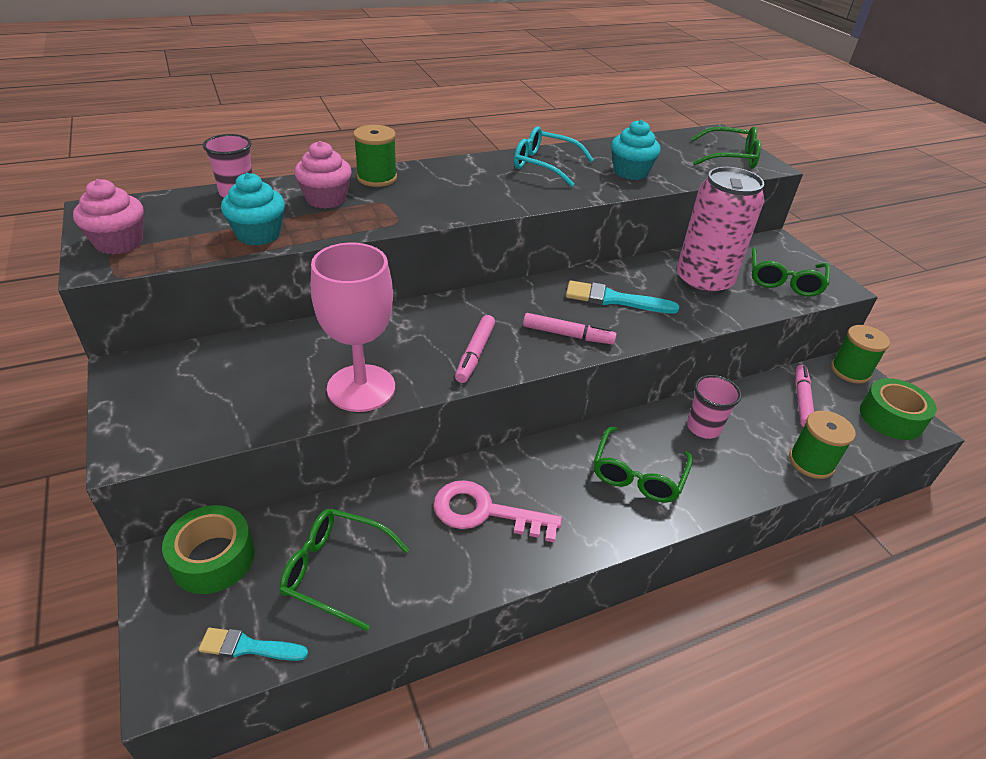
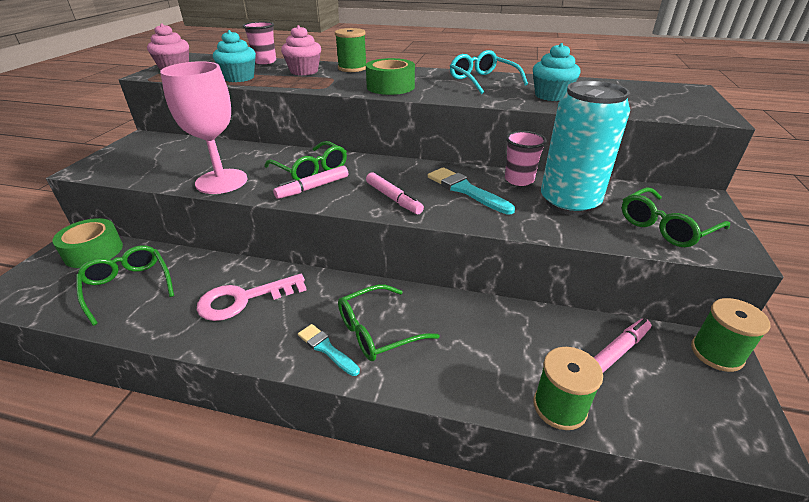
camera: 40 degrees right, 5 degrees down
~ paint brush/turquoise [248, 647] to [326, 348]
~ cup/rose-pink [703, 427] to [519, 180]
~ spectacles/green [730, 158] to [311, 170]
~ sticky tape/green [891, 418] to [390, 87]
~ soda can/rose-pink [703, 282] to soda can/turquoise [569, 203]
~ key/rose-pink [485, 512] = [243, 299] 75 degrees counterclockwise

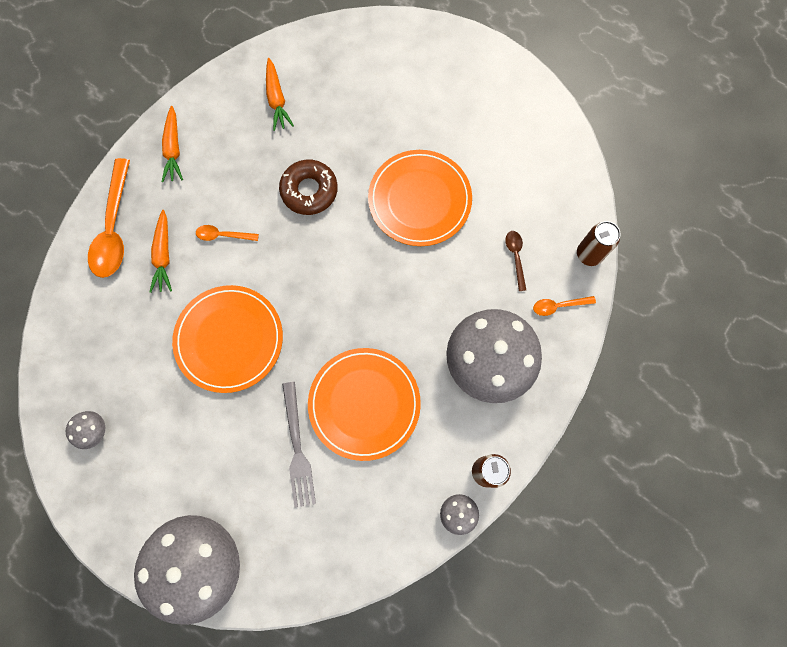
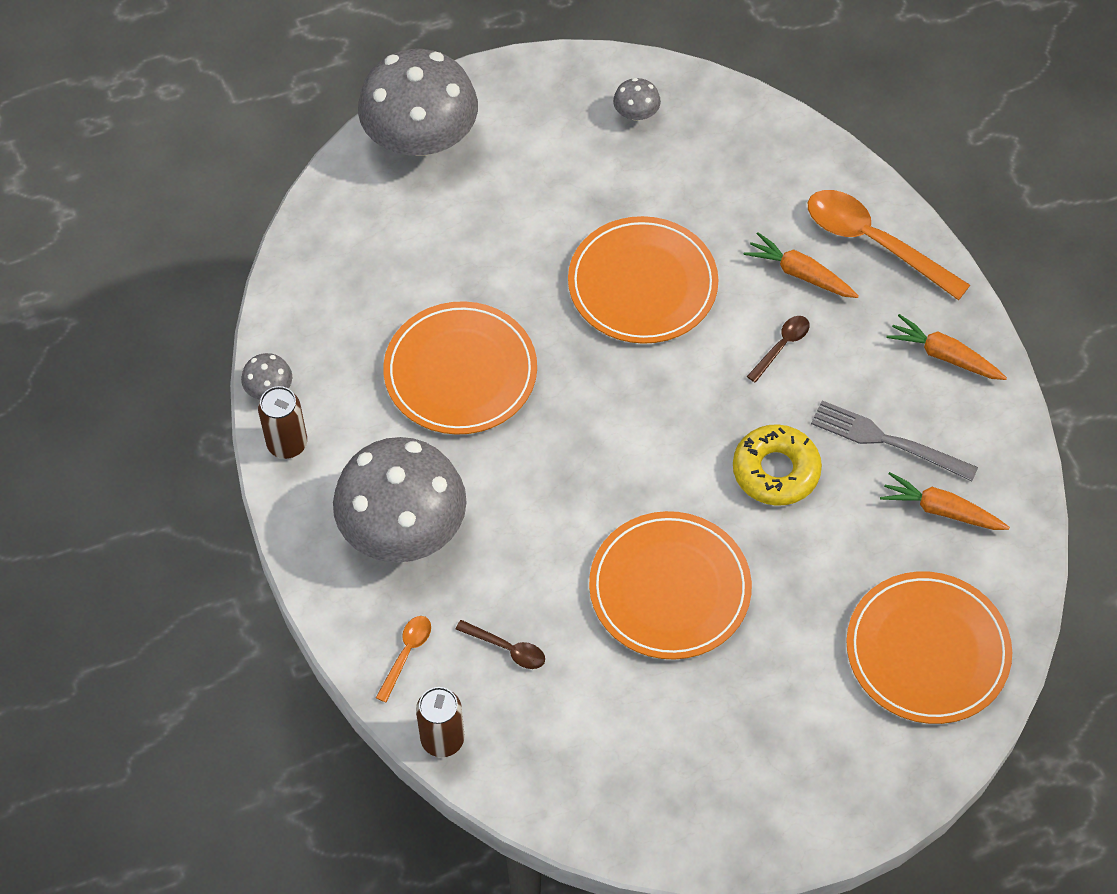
camera: 125 degrees right, 15 degrees down
+ dinner plate/orange [927, 650]
~ table fork/ash-grey [297, 448] to [887, 441]
~ tablespoon/orange [223, 235] to tablespoon/dark brown [782, 346]
~ doughnut/dark brown [309, 190] to doughnut/yellow [776, 471]

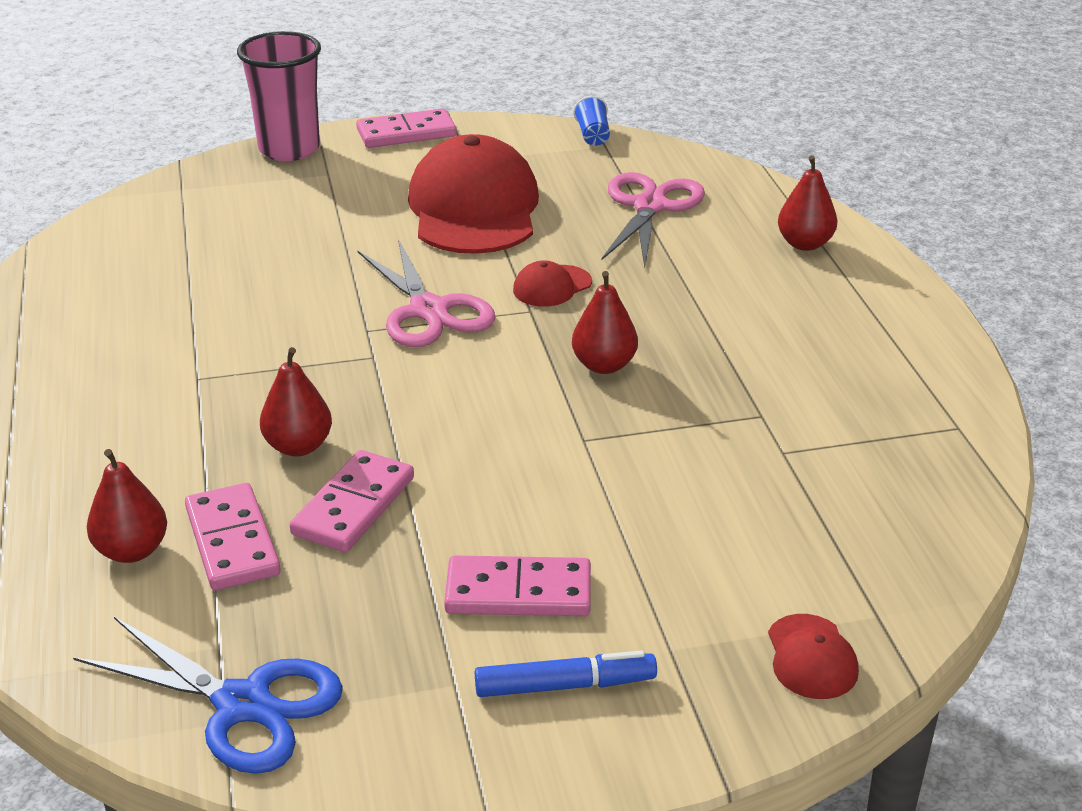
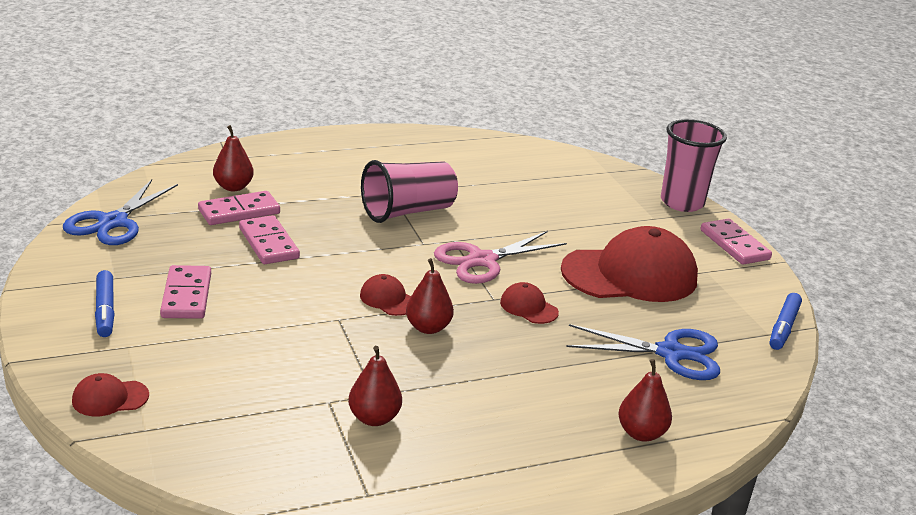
camera: 80 degrees right, 5 degrees down
+ baseball cap/crimson [388, 299]
+ cup/rose-pink [408, 212]
~ pear fruit/crimson [298, 446] to [374, 418]
~ cup/royal blue [593, 136] to marker pen/royal blue [783, 327]
~ pair of scissors/rose-pink [650, 207] to pair of scissors/royal blue [670, 353]
~ domino tile/rose-pink [353, 506] = [269, 243] 45 degrees clockwise

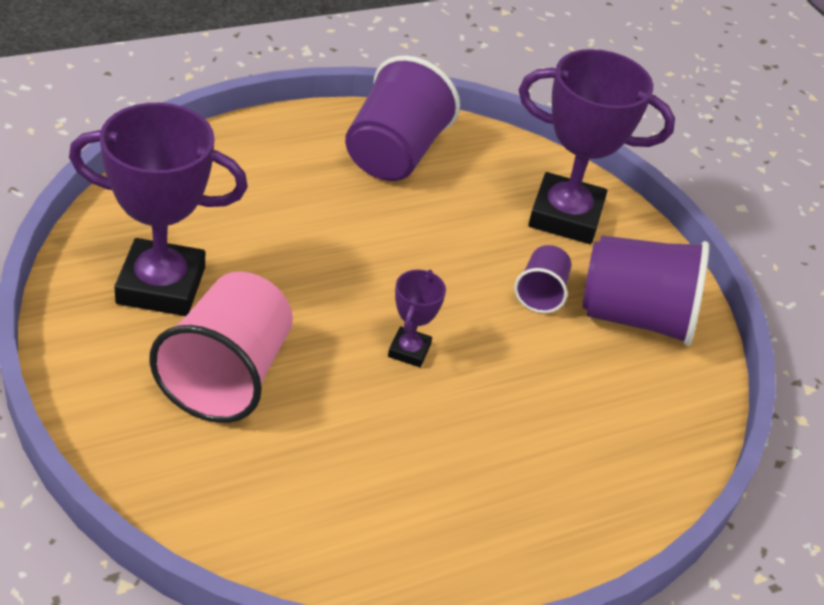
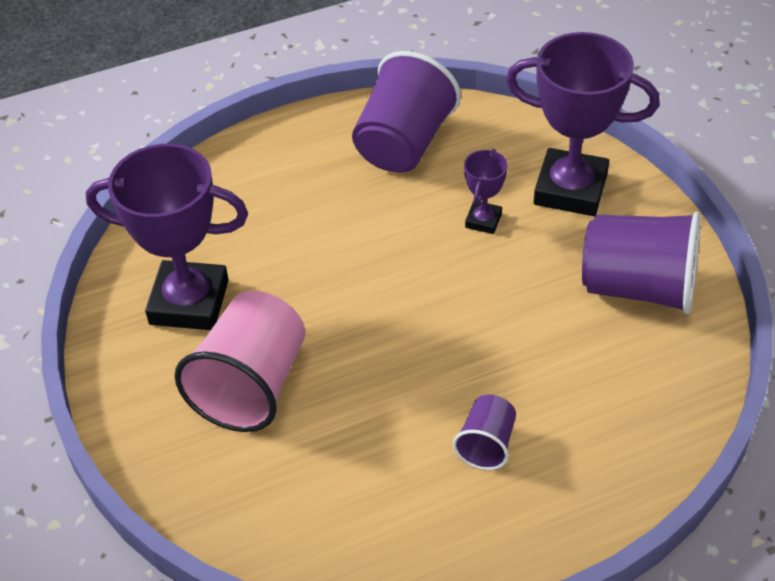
camera: 10 degrees right, 5 degrees up
~ trophy/purple [409, 350] to [483, 220]
~ cup/purple [541, 293] to [486, 444]

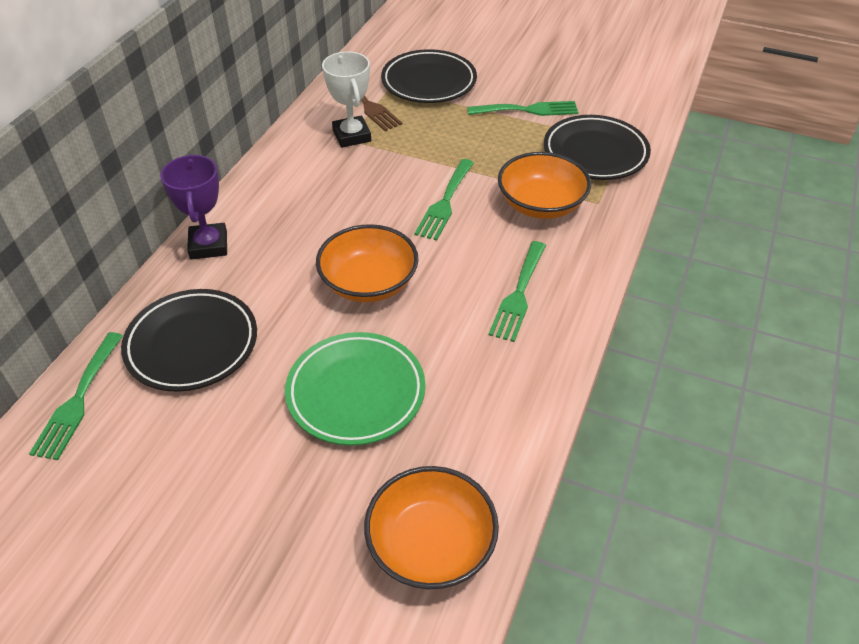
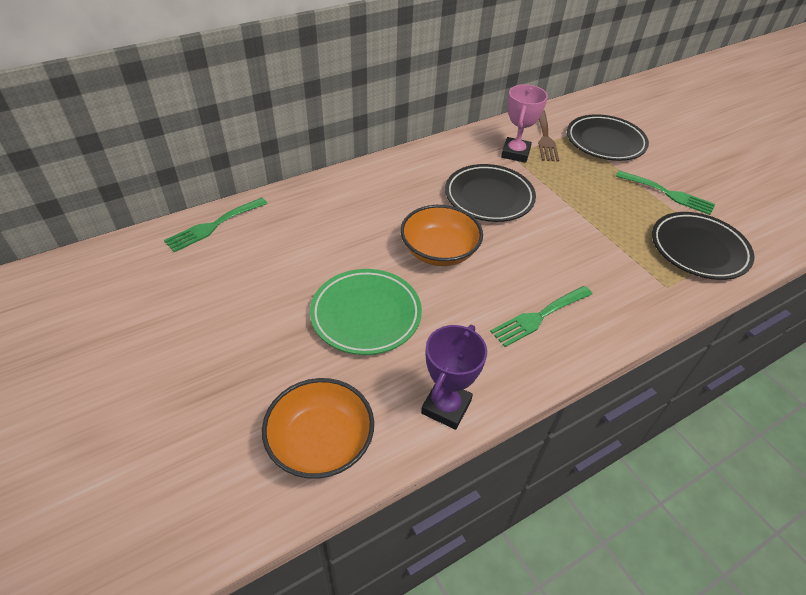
camera: 35 degrees right, 0 degrees up
- table fork/green [445, 203]
- bowl/orange [541, 204]
~ dinner plate/ebony [192, 344] to [489, 197]
~ trophy/purple [208, 245] to [446, 407]
~ trophy/white [352, 136] to trophy/rose-pink [515, 153]

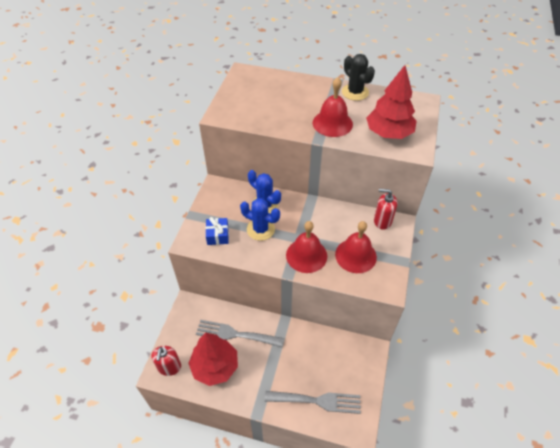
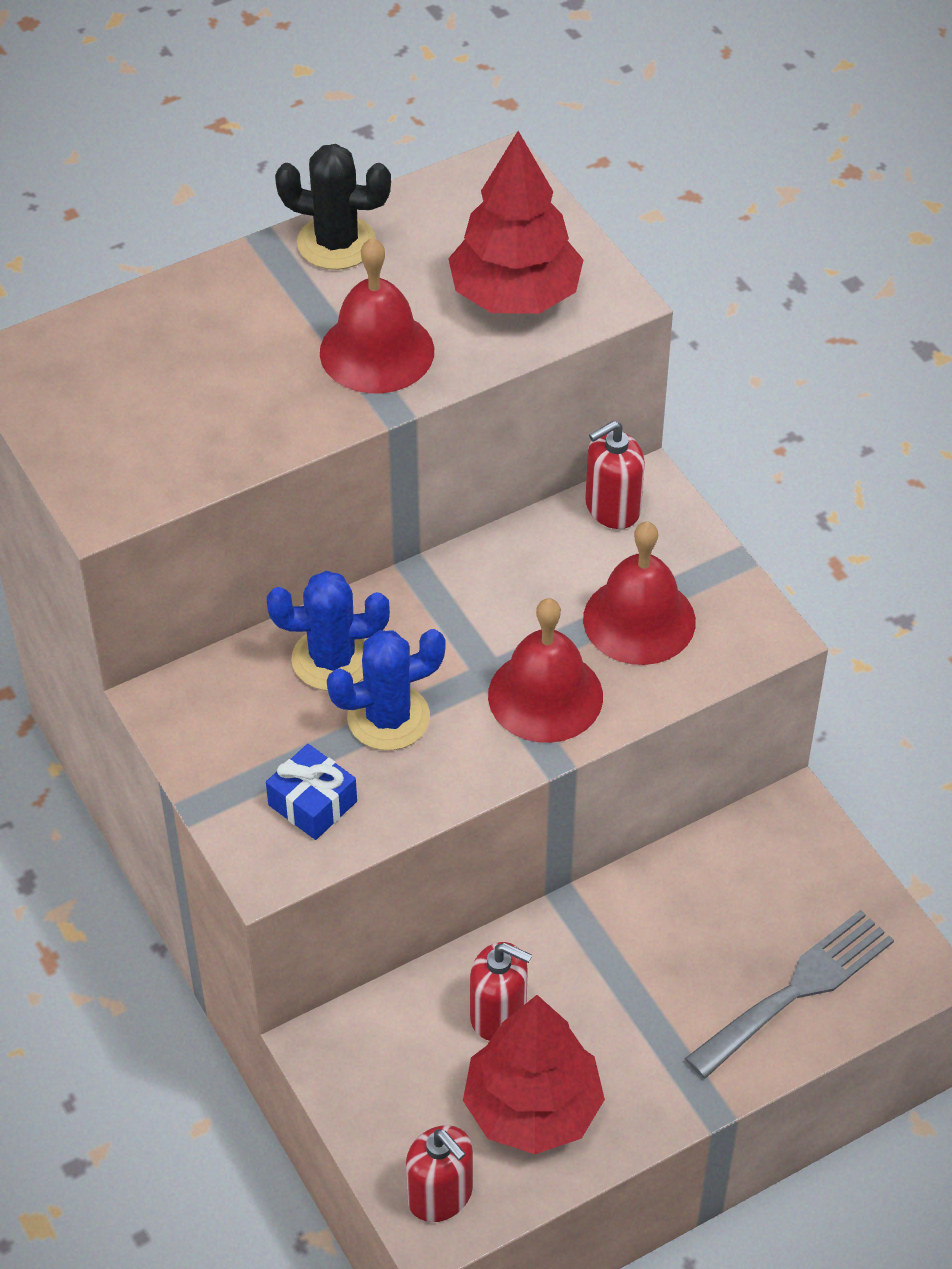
camera: 45 degrees left, 0 degrees up
~ table fork/ash-grey [235, 334] to soap dispenser/crimson [498, 1014]

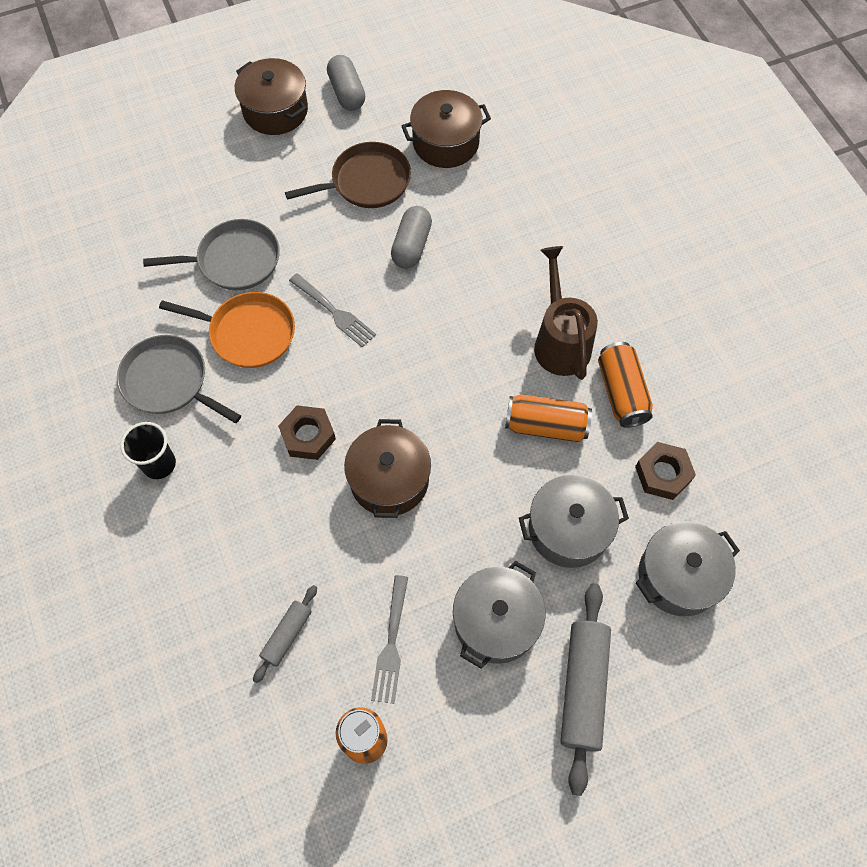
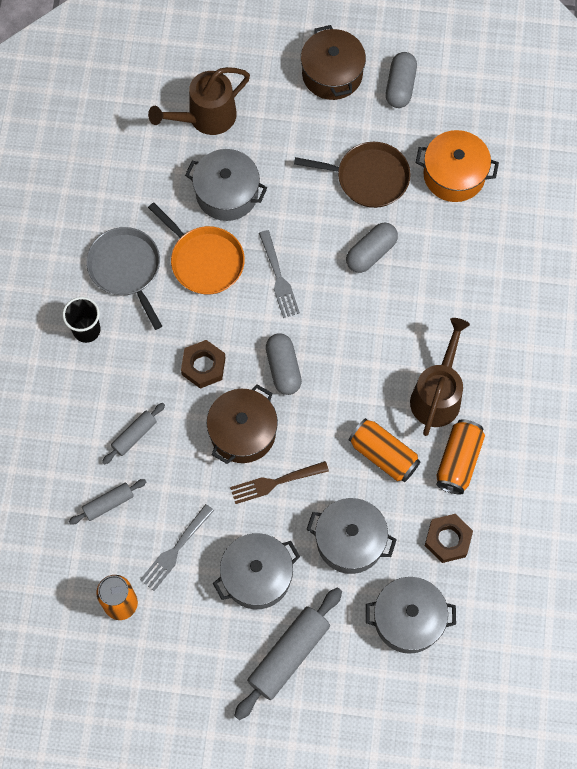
camera: 30 degrees right, 5 degrees up
+ rolling pin/ash-grey [134, 435]
+ watering pot/dark brown [205, 118]
+ table fork/dark brown [275, 482]
+ pill/ash-grey [283, 368]
~ pan/ash-grey [234, 260] to cooking pot/ash-grey [227, 193]
~ cooking pot/dark brown [445, 143] to cooking pot/orange [454, 175]

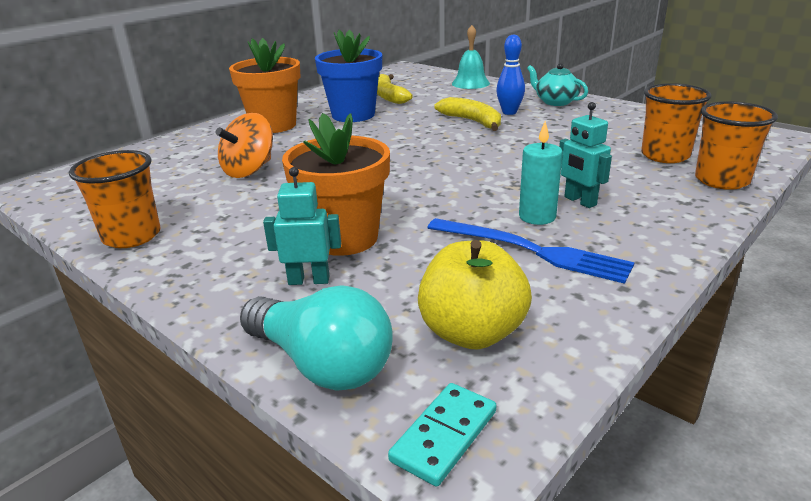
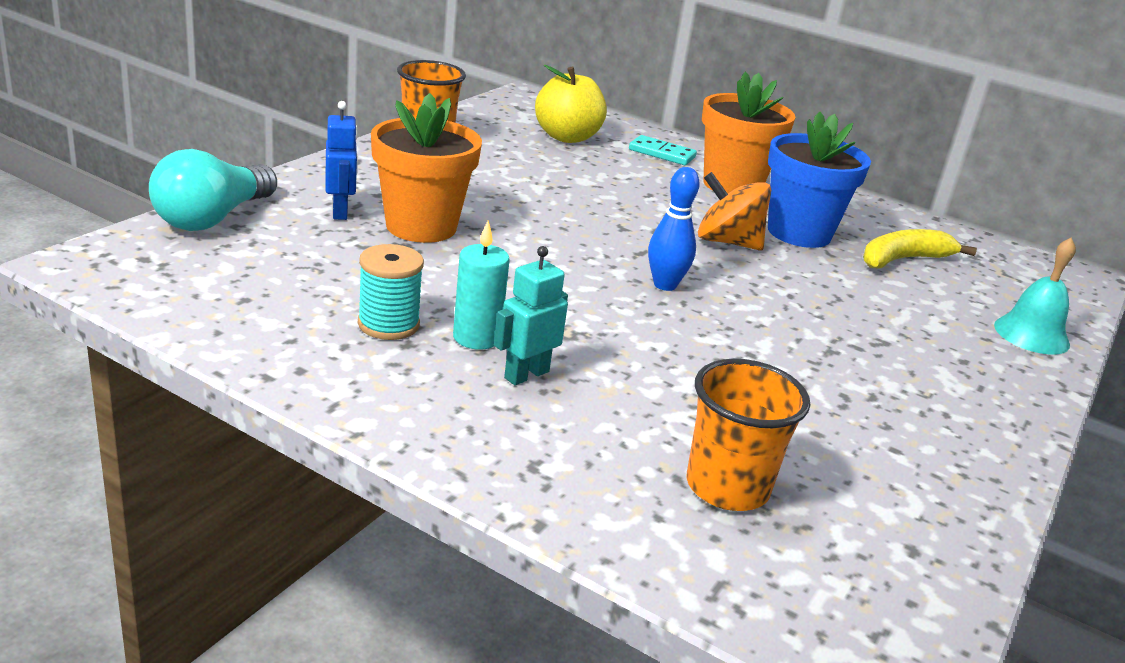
camera: 75 degrees right, 0 degrees up
- banana fruit/yellow [472, 121]
- tea pot/turquoise [555, 102]
- cup/orange [721, 180]
~ toy top/orange [249, 170] to [727, 242]
~ domino tile/turquoise [444, 436] to [662, 153]
~ apple fruit/yellow [472, 333] to [567, 137]
~ skittle/royal blue [509, 112] to [665, 285]
~ table fork/royal blue [532, 251] to bobbin/turquoise [388, 324]
~ toy robot/turquoise [309, 280] to toy robot/royal blue [340, 212]

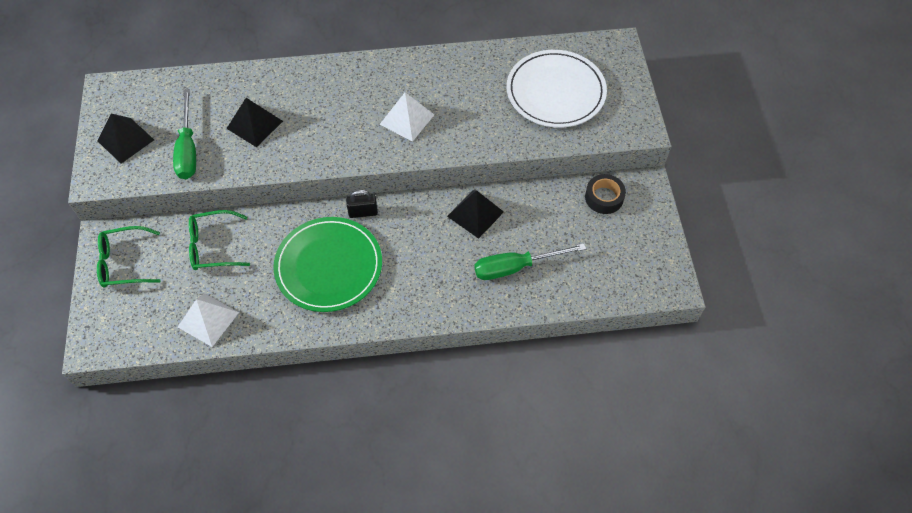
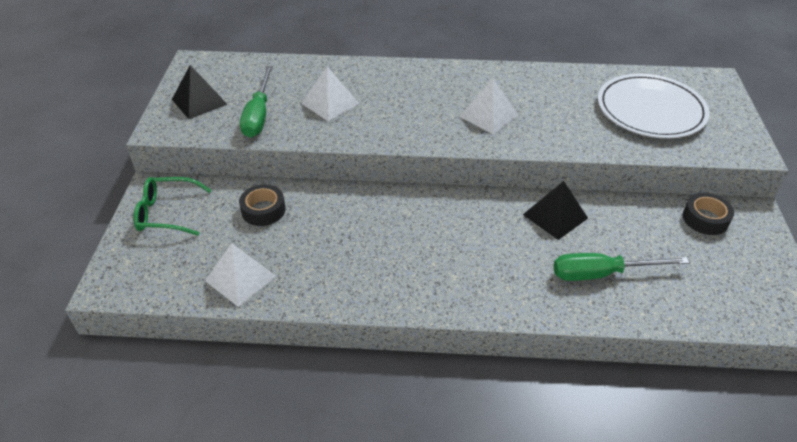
camera: 10 degrees right, 15 degrees down
- dinner plate/green [328, 266]
- small lock/ebony [363, 212]
~ spectacles/green [213, 246] to sticky tape/ebony [263, 210]
~ pyramid shape/ebony [254, 124] to pyramid shape/white [330, 103]

